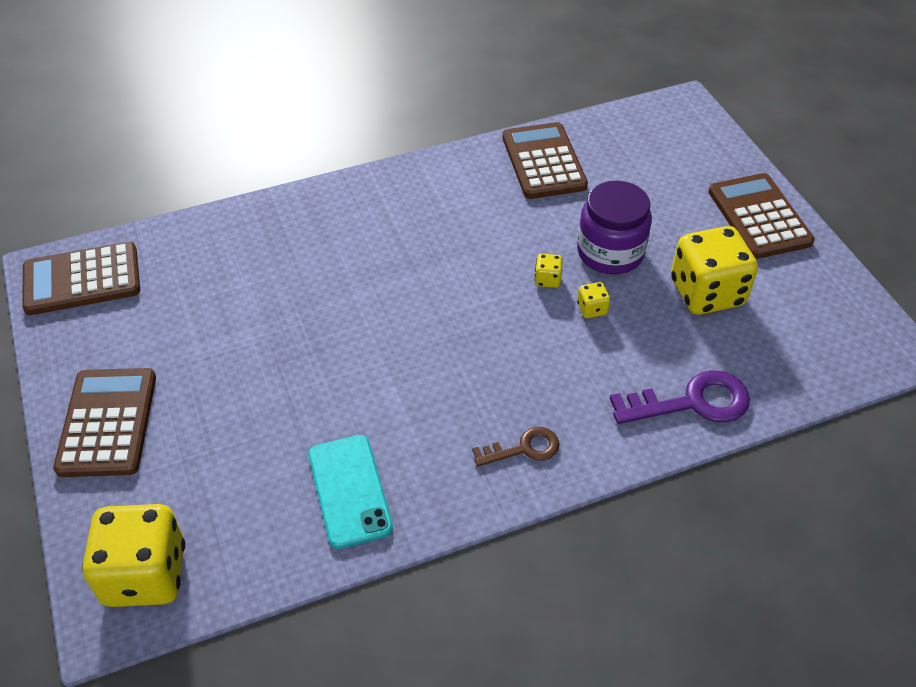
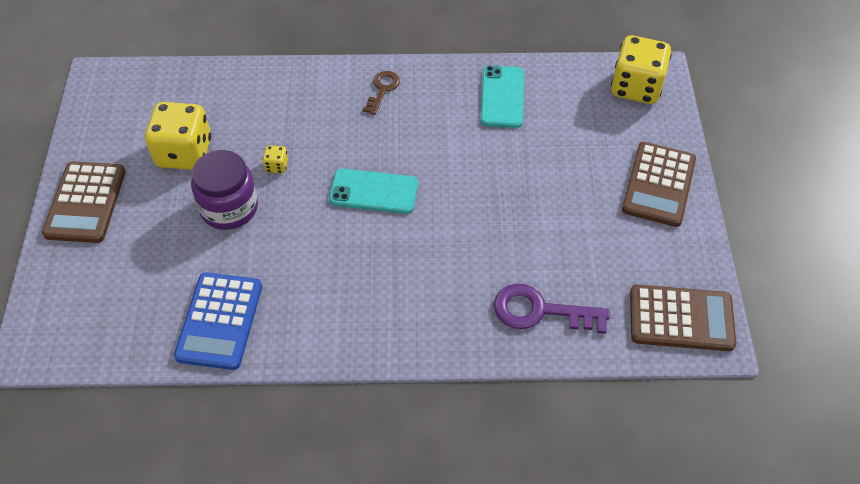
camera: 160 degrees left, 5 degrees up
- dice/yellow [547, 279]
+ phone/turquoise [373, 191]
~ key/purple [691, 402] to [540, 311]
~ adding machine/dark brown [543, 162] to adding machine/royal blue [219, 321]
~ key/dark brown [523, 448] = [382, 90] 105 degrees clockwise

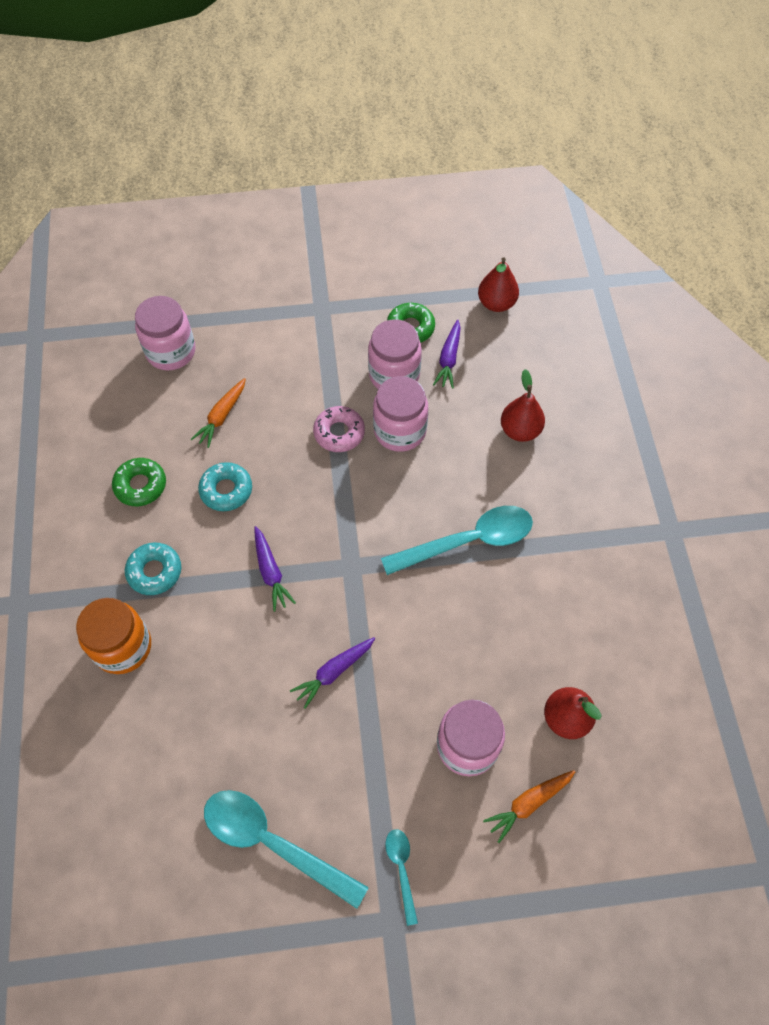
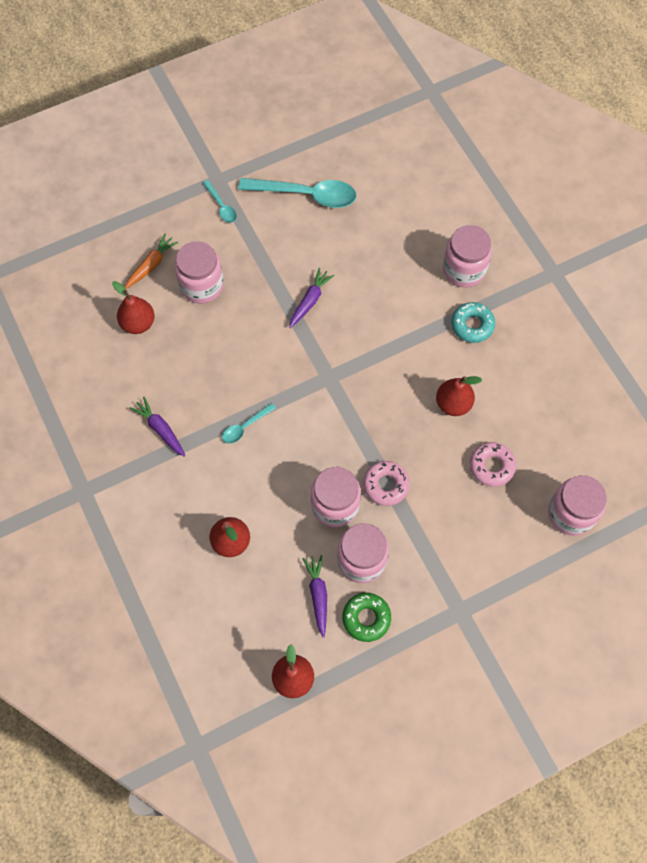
camera: 160 degrees right, 5 degrees up
- doughnut/green [140, 485]
~ carrot/purple [271, 572] to [160, 429]
~ carrot/orange [222, 416] to doughnut/rose-pink [491, 466]
~ doughnut/turquoise [226, 490] to pear fruit/crimson [453, 404]
~ preserve jar/orange [123, 647] to preserve jar/rose-pink [464, 269]
~ tablespoon/turquoise [468, 541] = [245, 427] x0.49

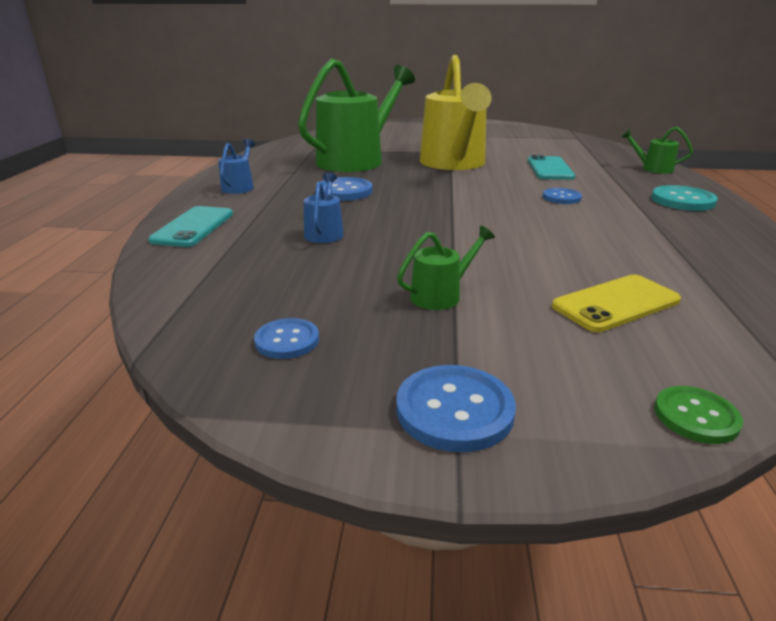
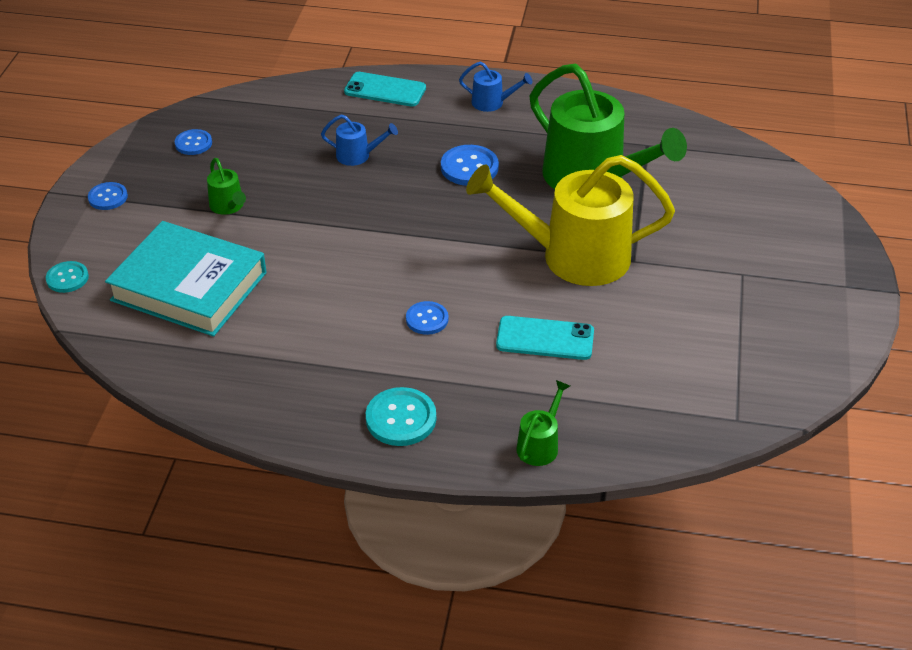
camera: 95 degrees right, 15 degrees up
~ phone/yellow [616, 303] to hardback/turquoise [189, 286]
~ sewing button/green [696, 416] to sewing button/turquoise [67, 278]
~ sewing button/royal blue [454, 410] = [108, 197] x0.65

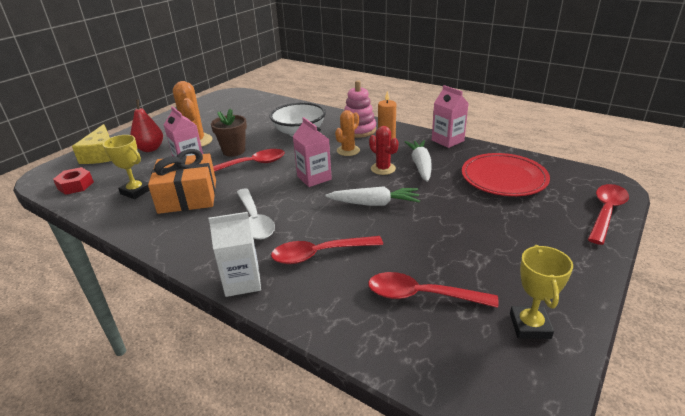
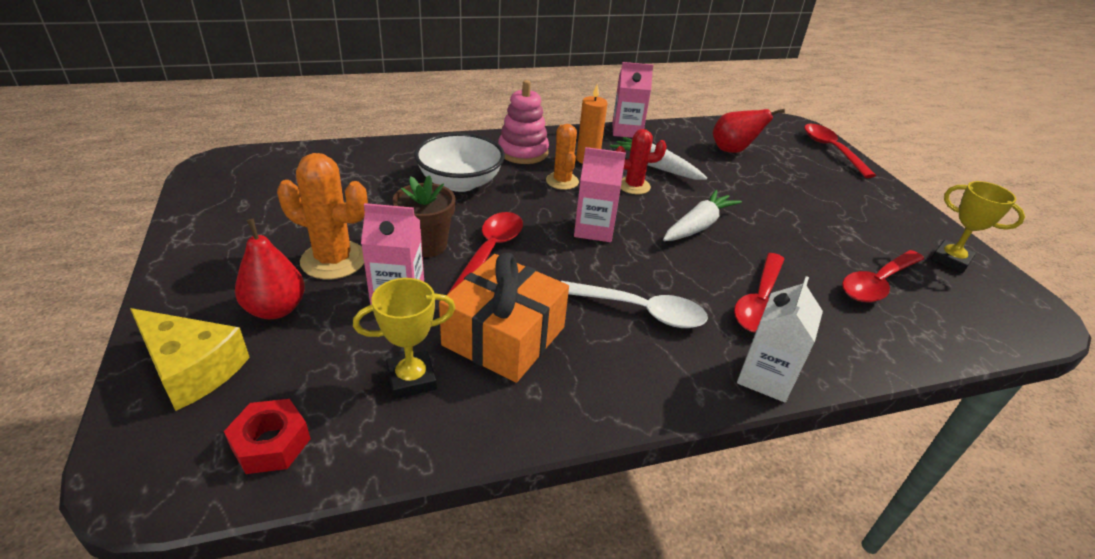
camera: 55 degrees left, 5 degrees up
~ dinner plate/crimson [503, 178] to pear fruit/crimson [733, 150]

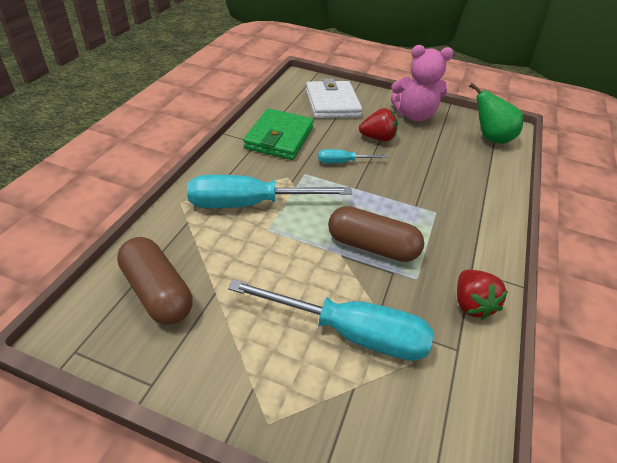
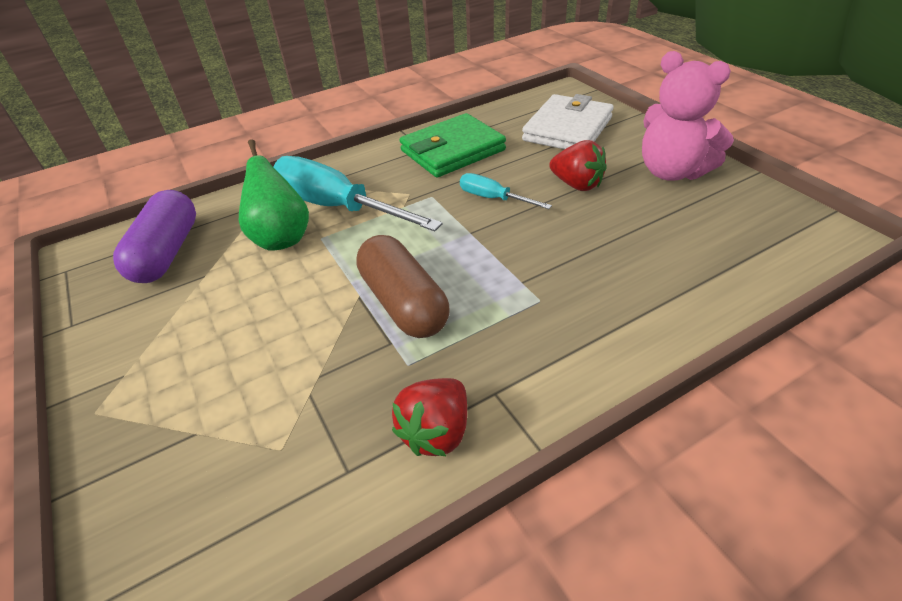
camera: 45 degrees right, 0 degrees up
- screwdriver/turquoise [350, 333]
~ pear fruit/green [490, 138] to [281, 238]
~ pill/dark brown [157, 292] to pill/purple [167, 252]

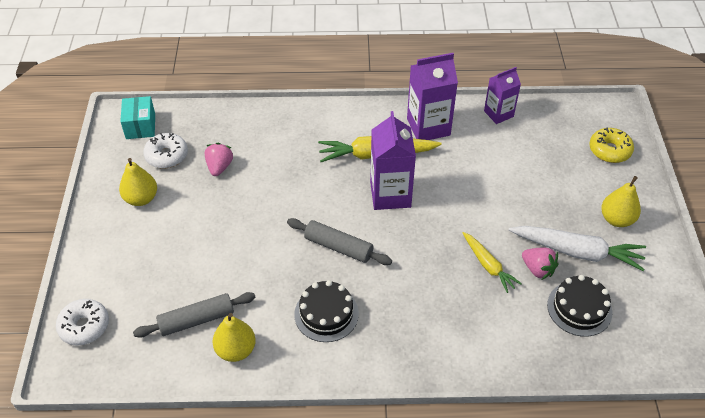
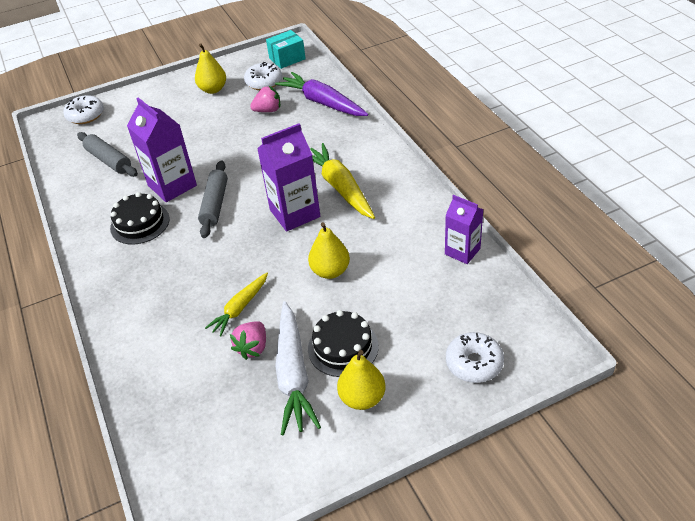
camera: 70 degrees right, 5 degrees down
+ carrot/purple [323, 103]
~ pear fruit/yellow [236, 350] to [330, 271]
~ carton/purple [428, 127] to [172, 185]
~ gateau/ebony [579, 308] to [343, 347]
~ doughnut/yellow [609, 150] to doughnut/white [474, 363]

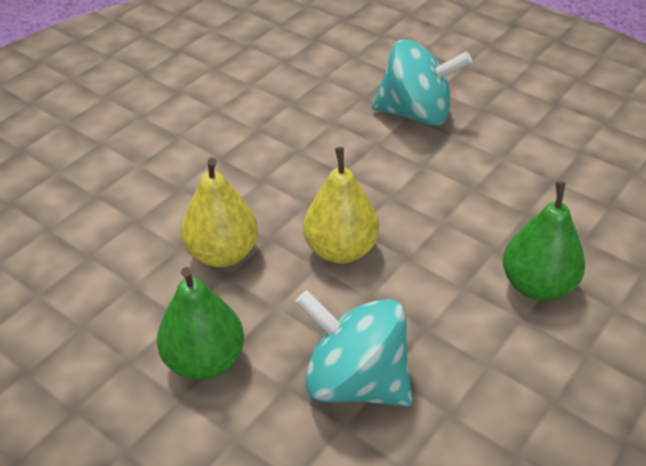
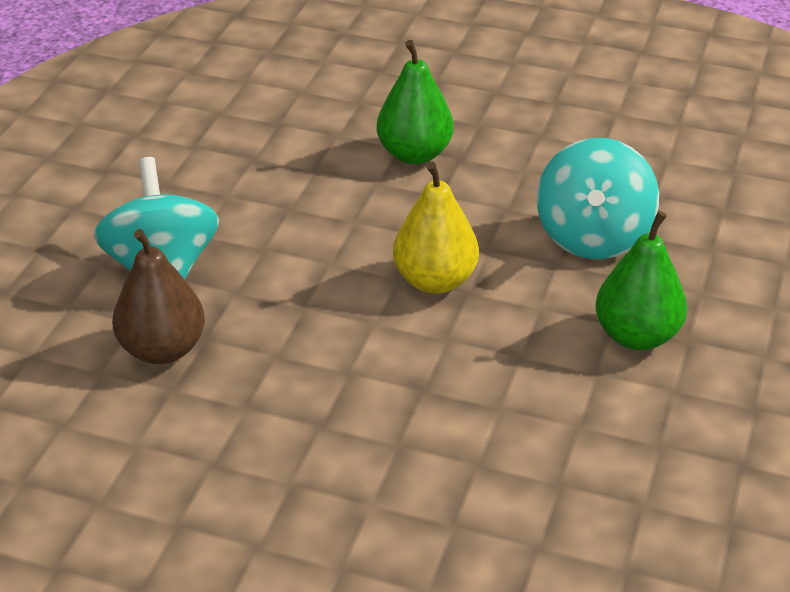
camera: 110 degrees left, 5 degrees down
- pear fruit/yellow [222, 253]
+ pear fruit/dark brown [162, 349]

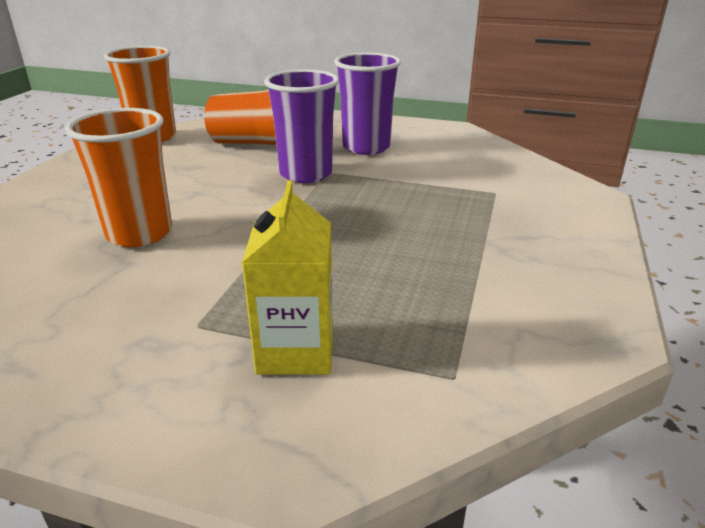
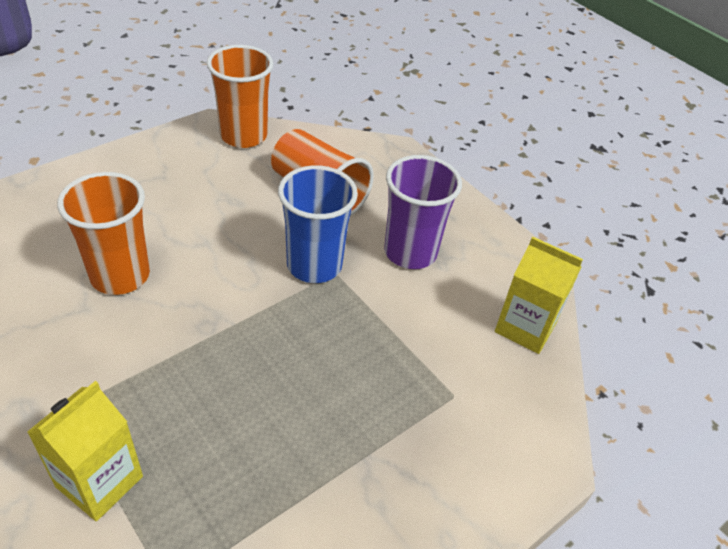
camera: 30 degrees right, 15 degrees up
+ carton/yellow [525, 327]
~ cup/purple [306, 174] to cup/royal blue [314, 265]

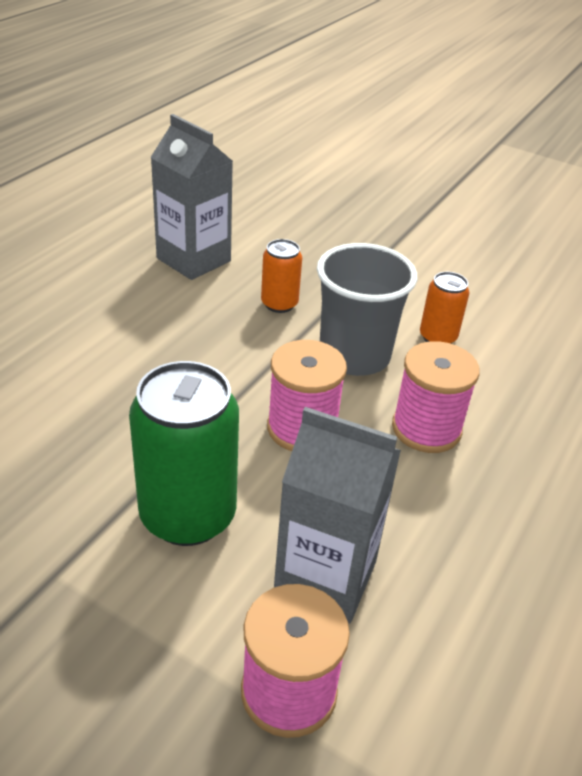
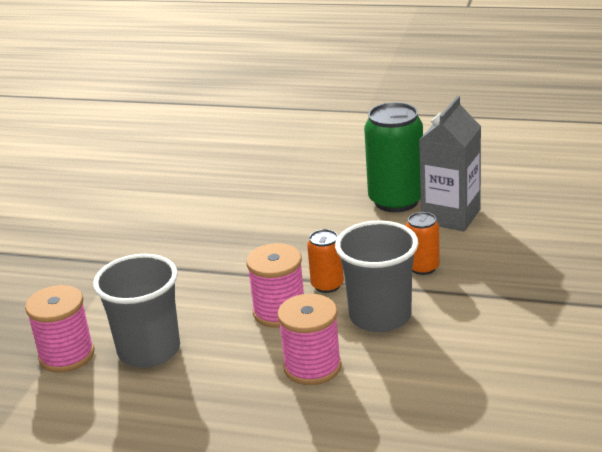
camera: 80 degrees right, 10 degrees down
~ soda can/green [188, 515] to [396, 201]
~ soda can/orange [437, 337] to [327, 285]
~ carton/ash-grey [325, 577] to cup/ash-grey [149, 351]

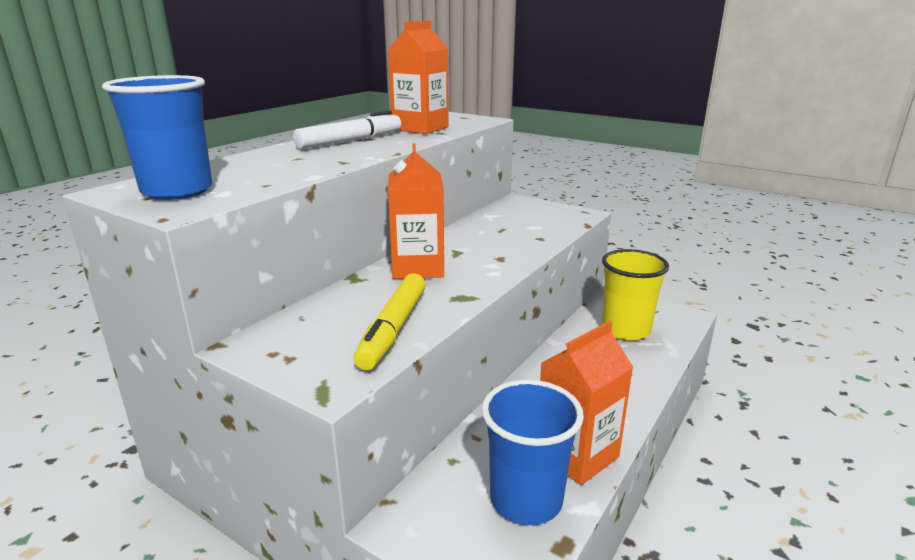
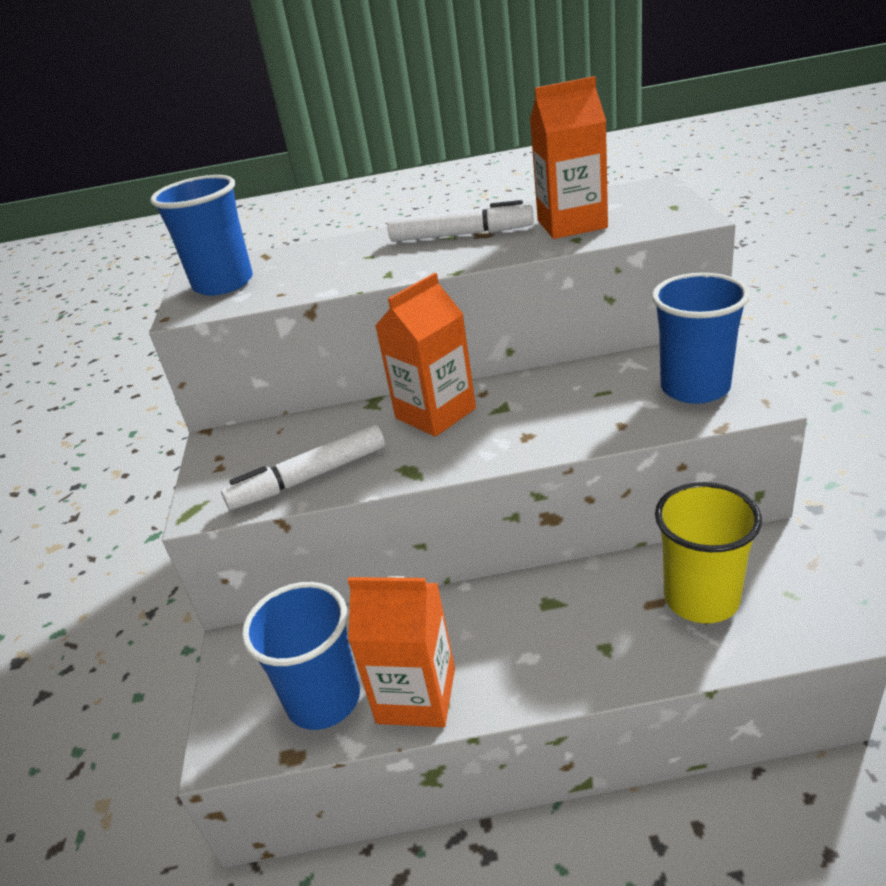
camera: 55 degrees right, 10 degrees up
+ cup/royal blue [695, 388]
~ marker pen/yellow [393, 329] to marker pen/white [309, 478]

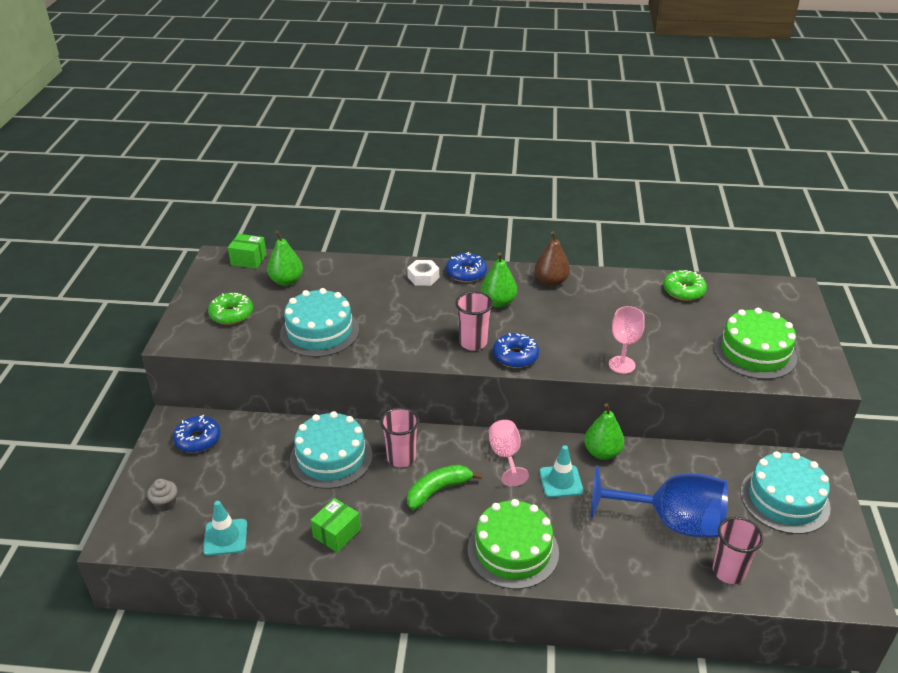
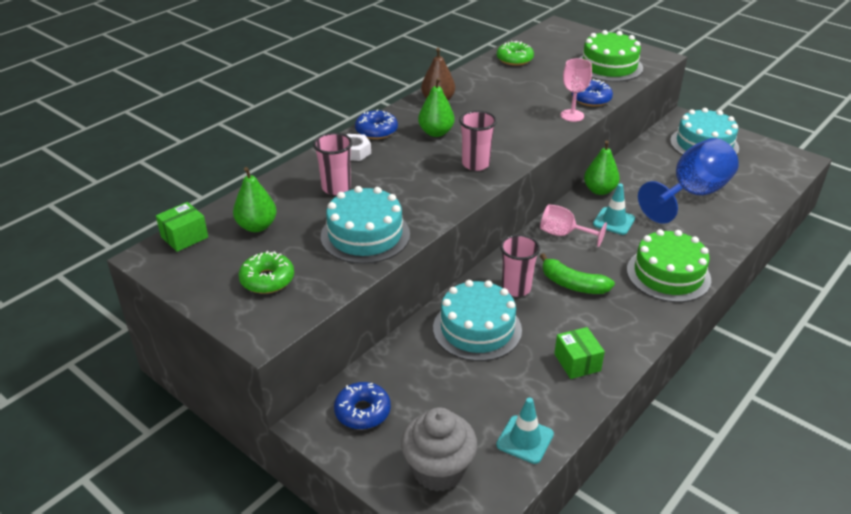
camera: 55 degrees left, 0 degrees up
~ doughnut/royal blue [515, 356] to [591, 99]
~ cup/rose-pink [728, 572] to [336, 188]
~ banana fruit/green [438, 490] = [572, 284] 60 degrees counterclockwise
~ fairy cake/ash-grey [165, 503] = [438, 470] x2.08

